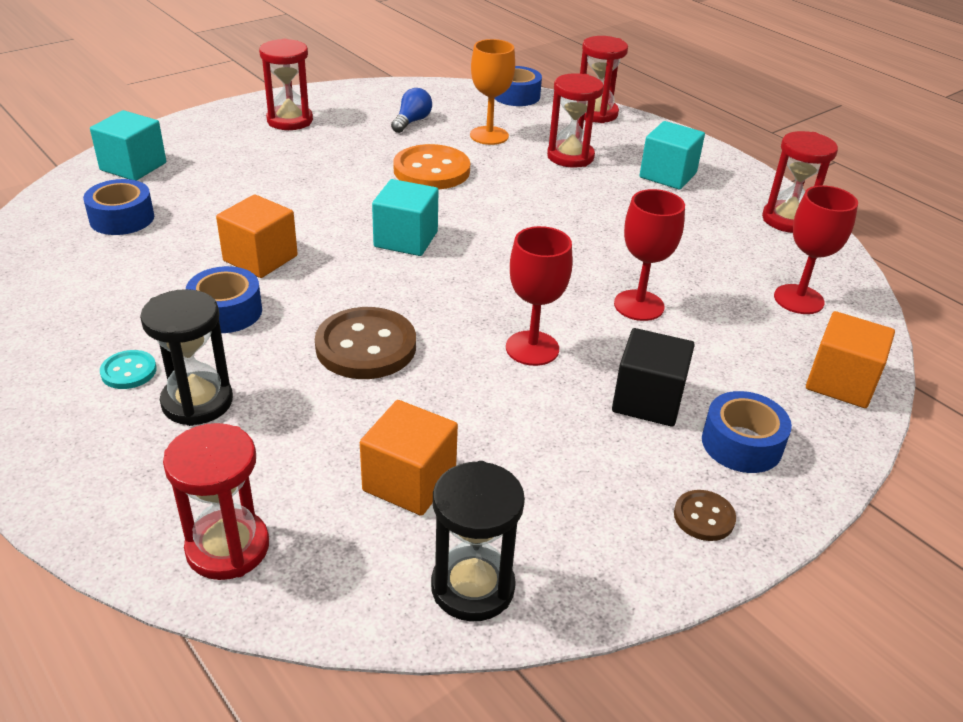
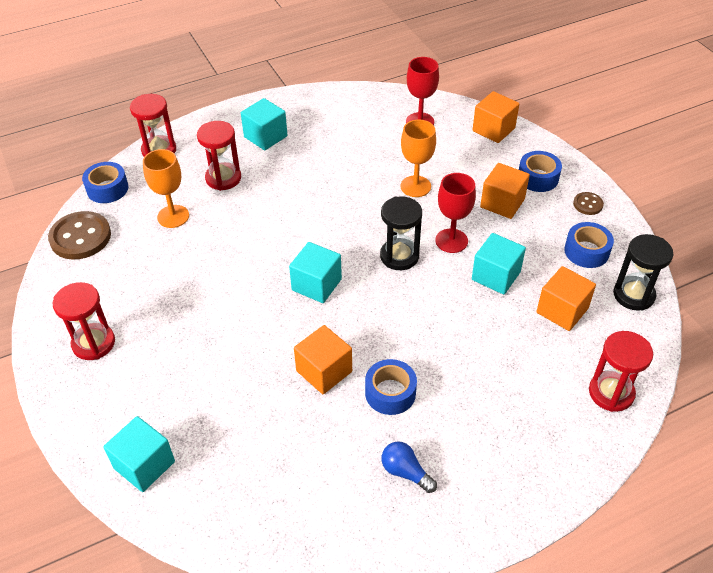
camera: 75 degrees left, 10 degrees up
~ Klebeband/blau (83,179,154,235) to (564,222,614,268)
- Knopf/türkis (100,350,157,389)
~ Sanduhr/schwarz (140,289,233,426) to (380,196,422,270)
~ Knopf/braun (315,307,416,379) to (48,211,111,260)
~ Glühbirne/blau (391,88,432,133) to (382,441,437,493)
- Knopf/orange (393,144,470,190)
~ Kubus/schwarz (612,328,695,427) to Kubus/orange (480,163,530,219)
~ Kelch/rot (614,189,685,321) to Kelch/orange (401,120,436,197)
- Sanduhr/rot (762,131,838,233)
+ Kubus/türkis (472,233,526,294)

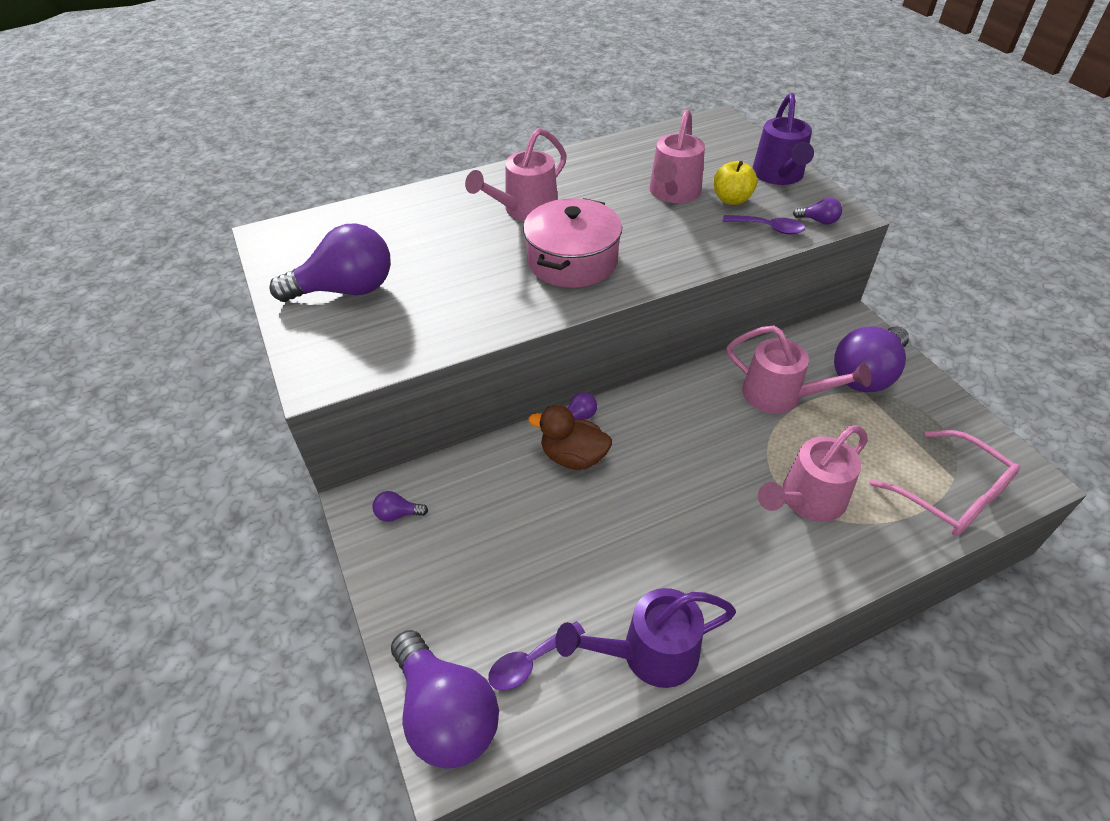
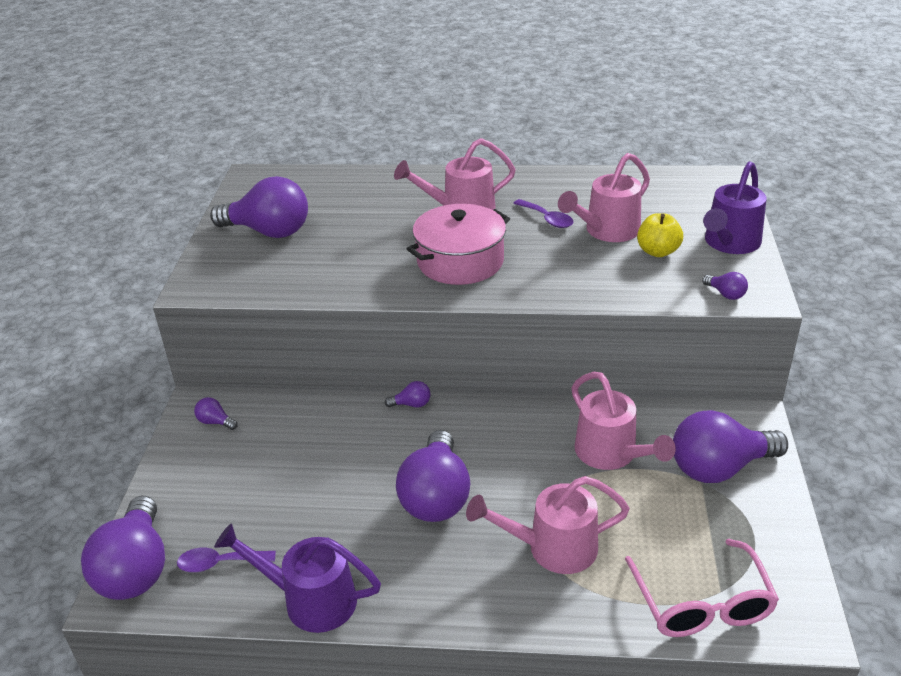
camera: 30 degrees right, 10 degrees down
- Ente/braun (528,405,612,470)
~ Löffel/lila (723,215,805,235) to (513,199,574,228)
+ Glühbirne/lila (396,430,470,522)

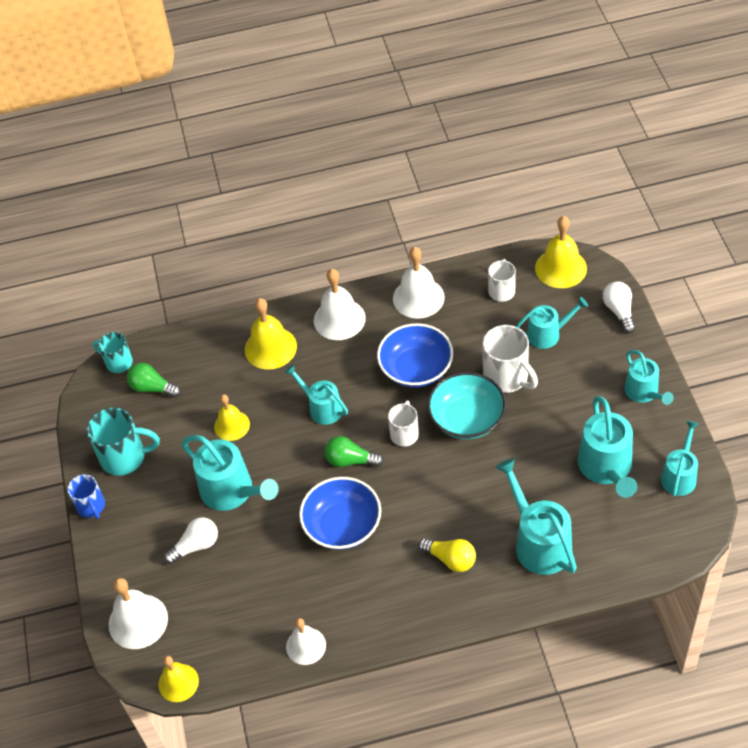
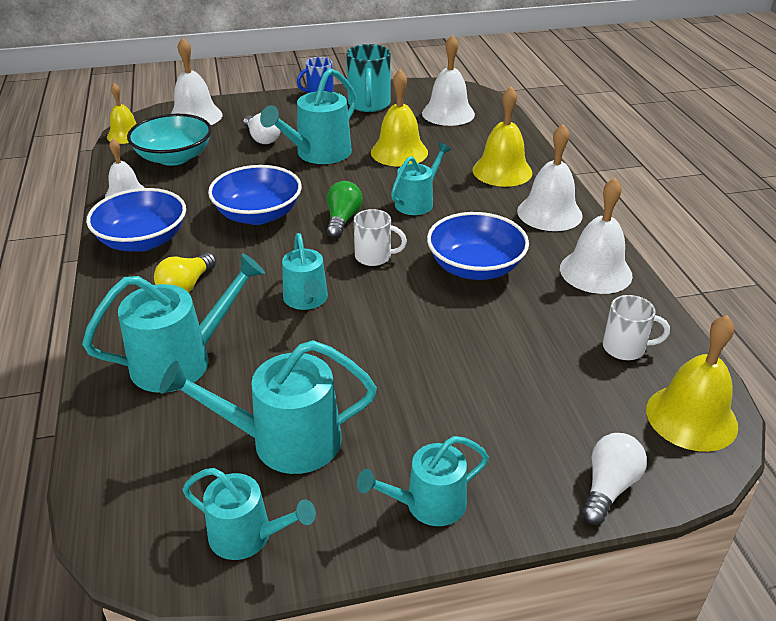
camera: 85 degrees right, 15 degrees down
- Tasse/türkis (93,332,133,373)
~ Glühbirne/grün (127,363,181,398) to Glocke/weiß (422,35,475,126)
~ Glocke/gelb (214,394,250,441) = (371,69,428,167) x1.52
~ Schüssel/türkis (427,372,506,439) to (127,114,212,166)
- Tasse/weiß (482,325,538,393)
~ Gießkanne/türkis (516,297,588,349) to (282,233,328,310)
~ Glühbirne/weiß (603,281,635,333) = (582,433,647,525) 45 degrees counterclockwise
+ Schüssel/blau (86,188,186,252)

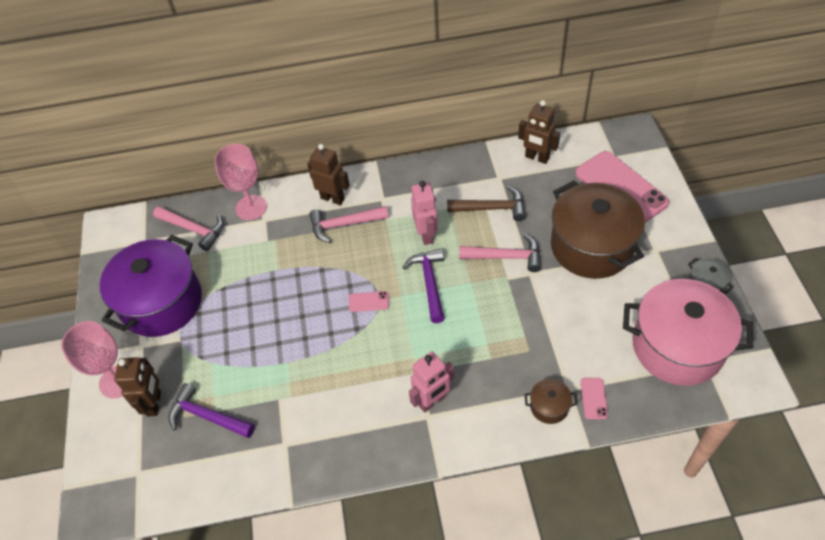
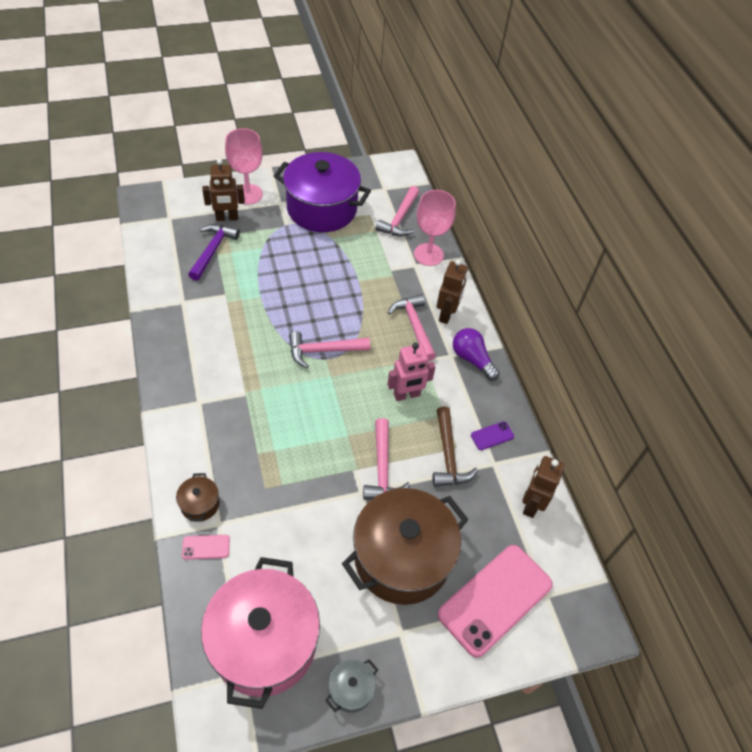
camera: 75 degrees right, 0 degrees up
~ Handy/rosa (349,291,389,312) to Hammer/rosa (289,331,370,368)
- Hammer/lila (402,248,444,323)
- Roboter/rosa (409,351,454,413)
+ Glühbirne/lila (453,328,499,381)
+ Handy/lila (471,421,514,450)

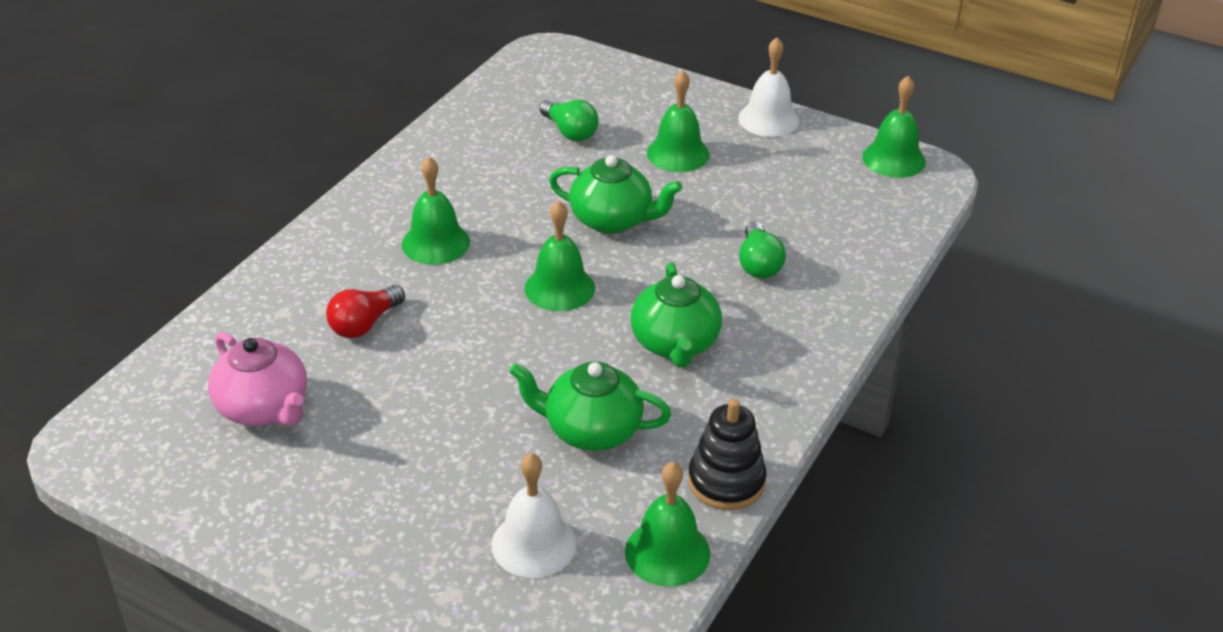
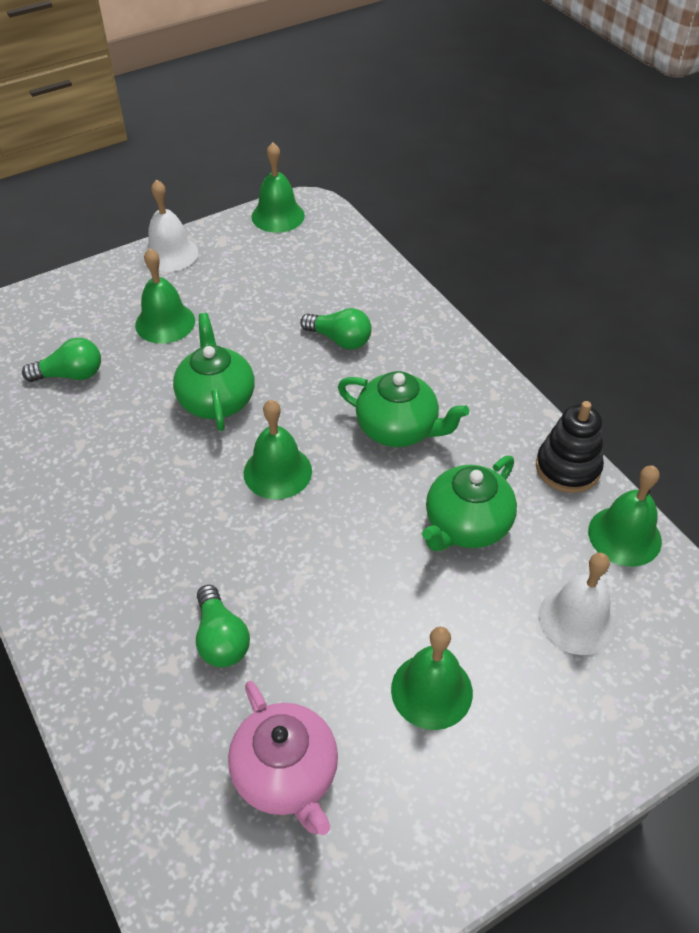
camera: 60 degrees left, 10 degrees up
~ Teekanne/rosa (208,332,307,426) = (228,681,338,835) 75 degrees clockwise
~ Glühbirne/rot (326,285,405,338) to Glühbirne/grün (196,585,250,667)
~ Glocke/grün (402,156,470,265) to (391,627,473,730)
~ Teekanne/grün (549,155,682,234) = (173,313,255,431) 60 degrees counterclockwise

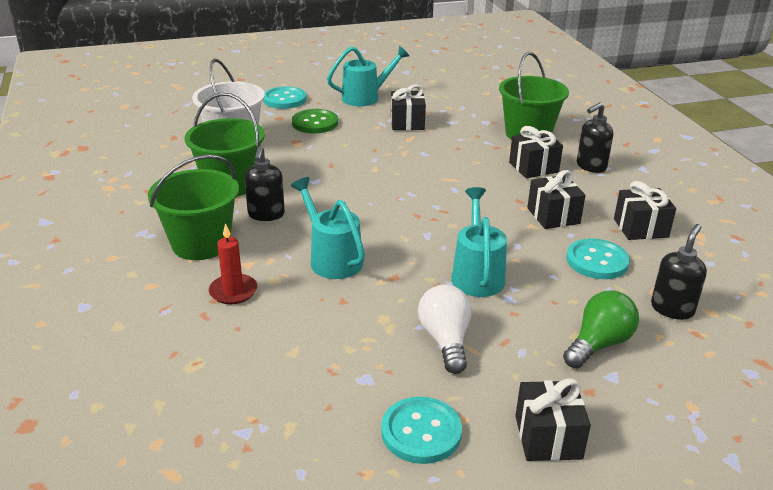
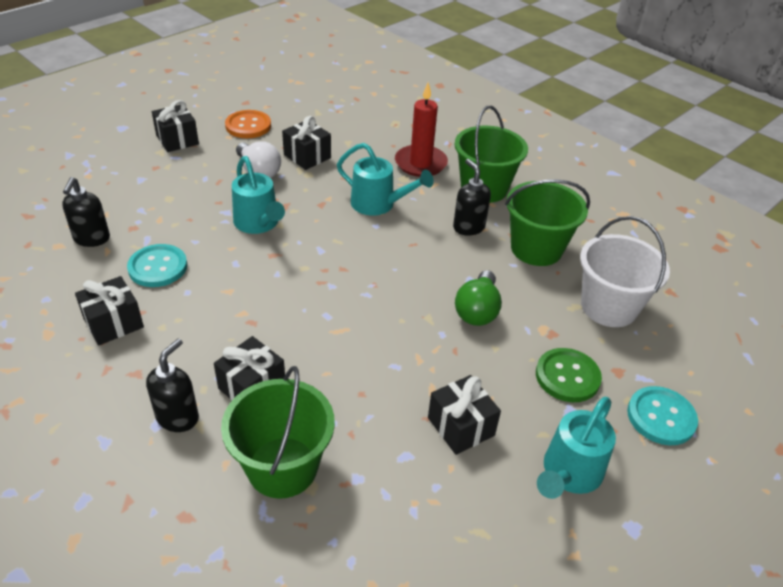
camera: 150 degrees right, 10 degrees up
~ Kerze/rot (209,223,257,304) = (395,83,448,177) x1.52
~ Knopf/türkis (381,397,462,464) to Knopf/orange (225,110,271,138)
~ Geschenk/schwarz (527,170,586,229) to (282,116,331,170)
~ Glühbirne/grün (563,290,639,369) to (455,270,502,326)

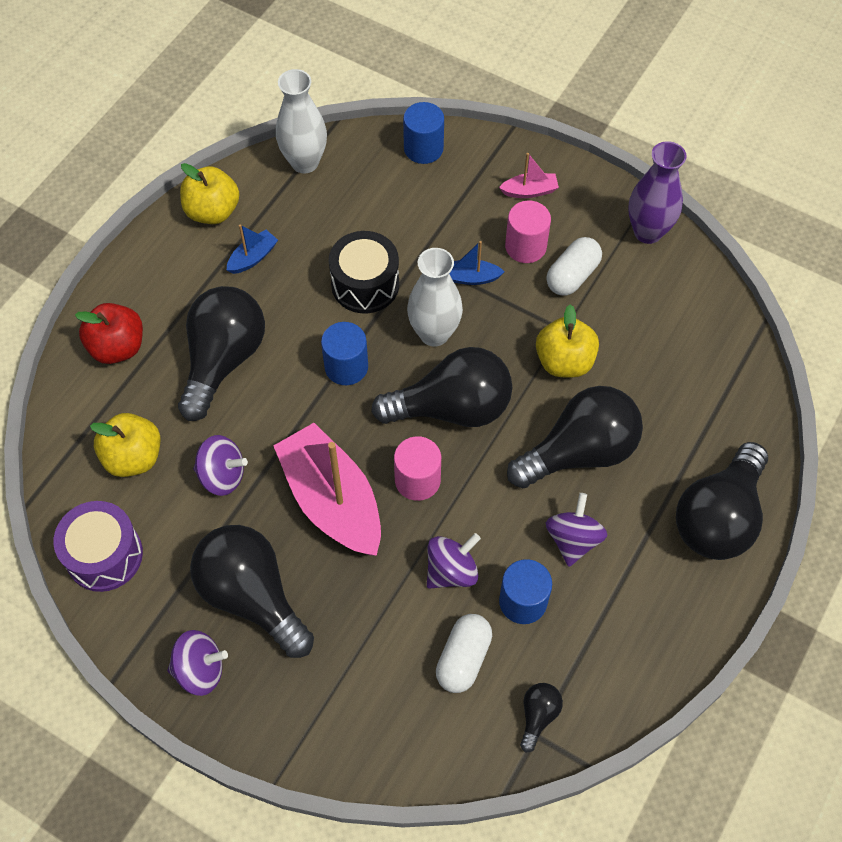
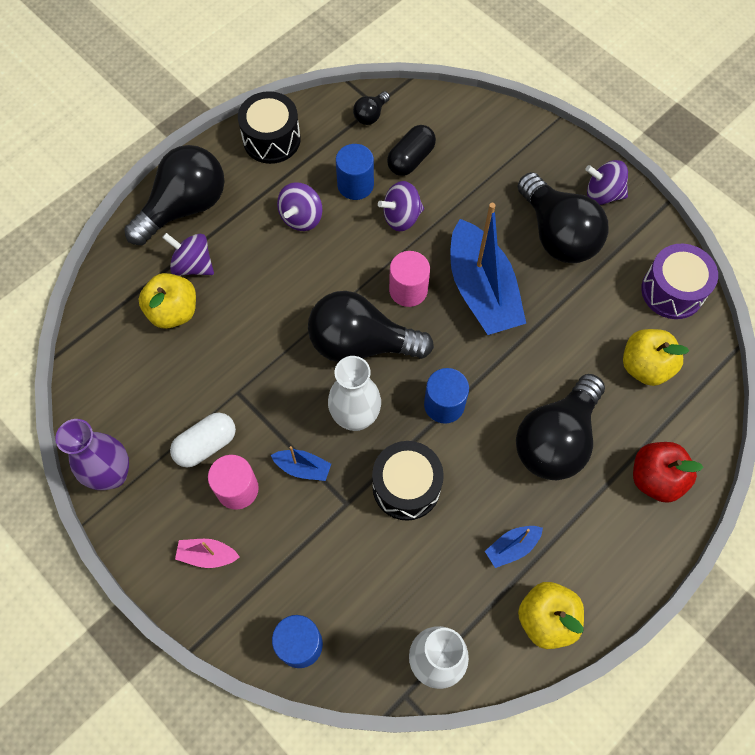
camera: 165 degrees left, 5 degrees up
~ Kreisel/lila (193,435,248,496) to (162,233,214,276)
~ Boot/rosa (273,423,381,556) to Boot/blau (450,203,526,335)
~ Kapsel/weiß (436,614,492,693) to Kapsel/schwarz (387,125,436,176)
- Glühbirne/schwarz (507,386,643,488)
~ Apfel/gelb (536,304,599,377) to (139,273,196,329)
+ Trommel/schwarz (238,91,301,164)

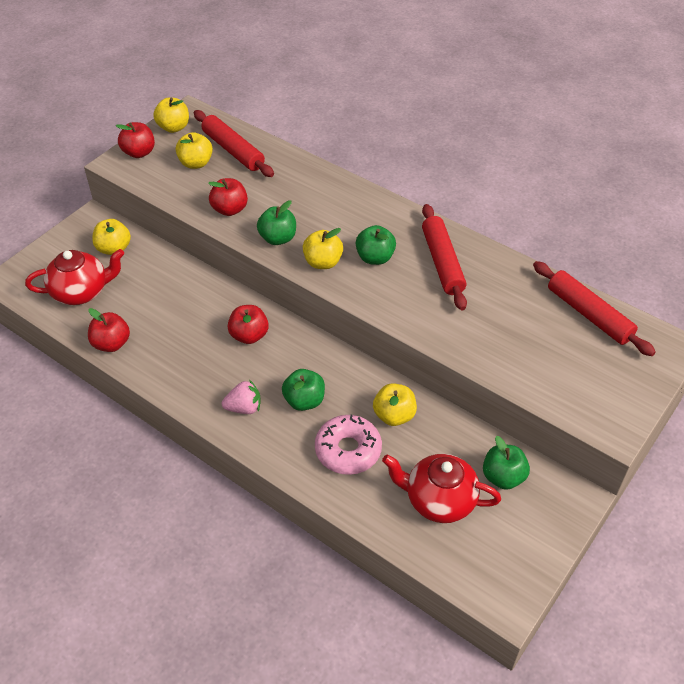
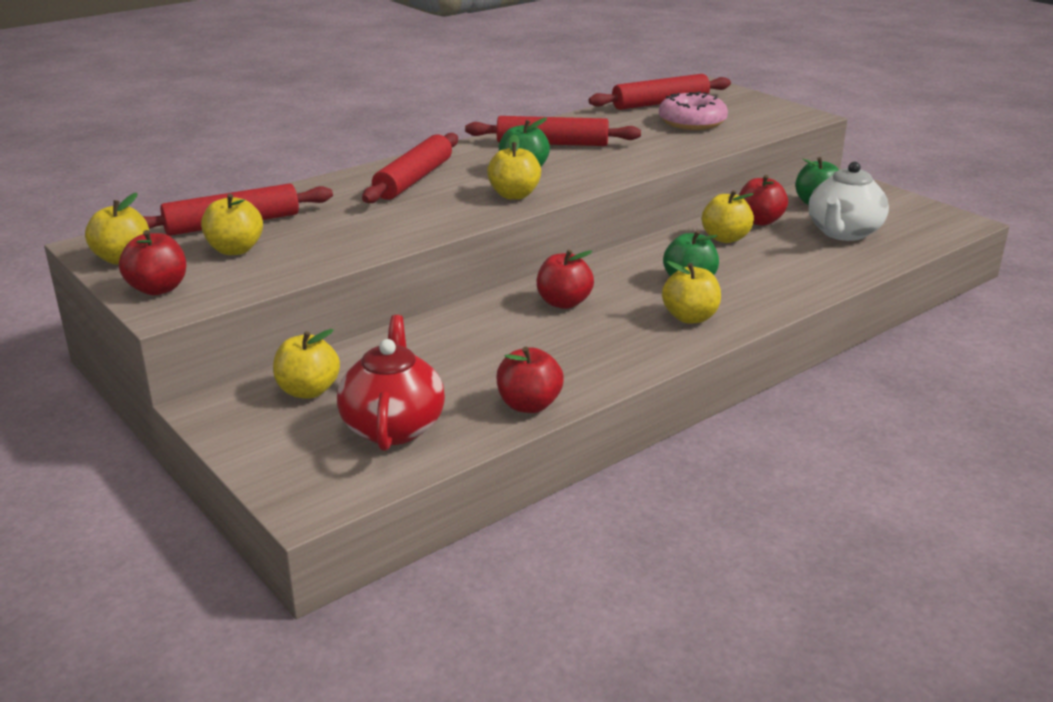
camera: 75 degrees left, 20 degrees down
~ Apfel/rot (208,178,248,216) to (739,175,788,226)
~ Erdbeere/rosa (222,380,261,414) to Apfel/gelb (662,261,721,324)
- Apfel/grün (257,200,296,245)
~ Donut/rosa (315,415,382,475) to (659,92,728,130)
~ Teekanne/rot (382,454,501,523) to Teekanne/weiß (809,162,889,241)
+ Nudelholz/rot (362,133,458,203)

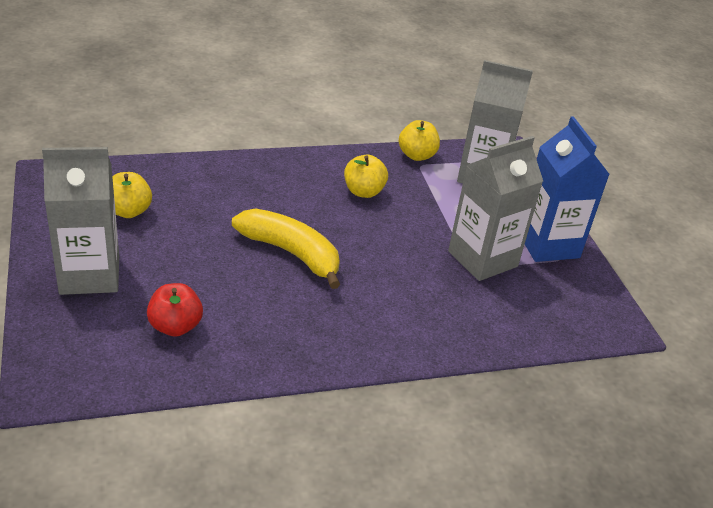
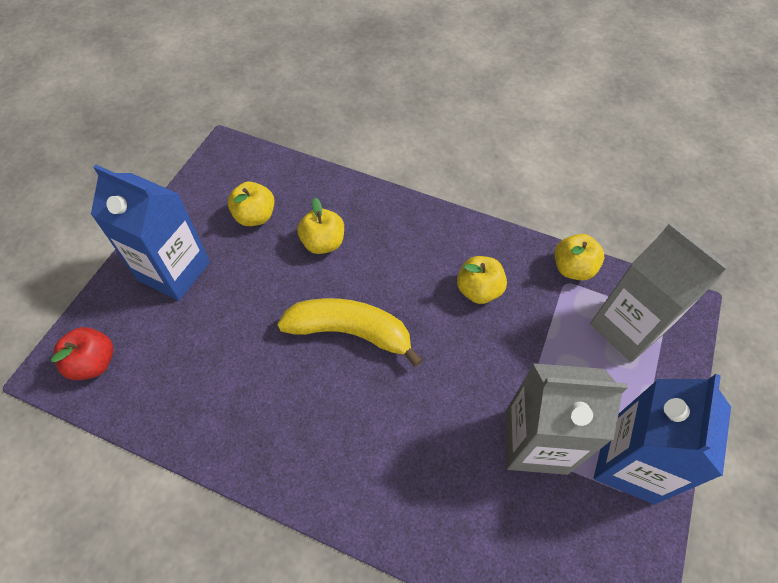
camera: 40 degrees right, 20 degrees up
~ Getränkekarton/grau (42,147,119,295) to Getränkekarton/blau (91,165,210,301)
~ Apfel/rot (147,283,203,337) to (51,327,113,380)
~ Banane/gelb (232,208,340,289) = (277,298,422,367) 60 degrees counterclockwise
+ Apfel/gelb (297,198,344,254)

